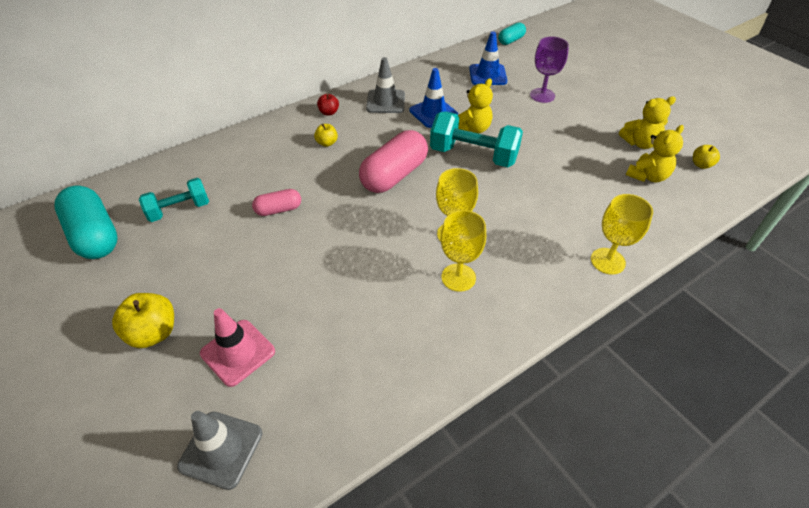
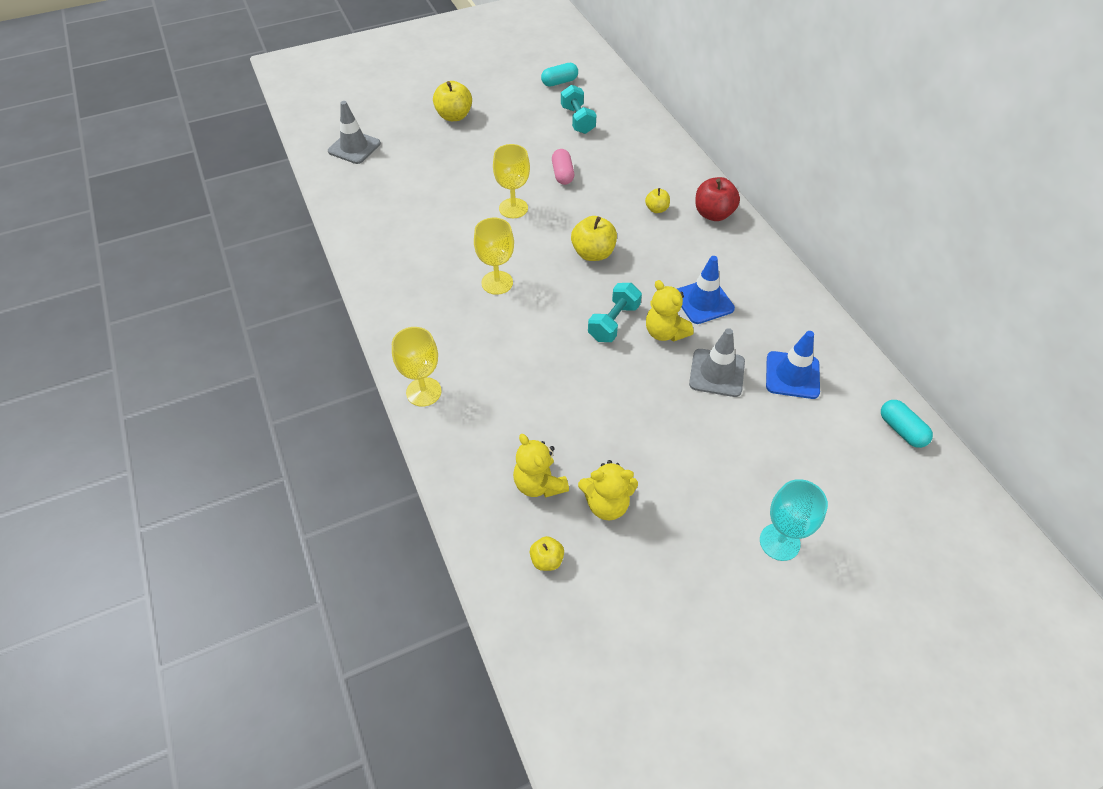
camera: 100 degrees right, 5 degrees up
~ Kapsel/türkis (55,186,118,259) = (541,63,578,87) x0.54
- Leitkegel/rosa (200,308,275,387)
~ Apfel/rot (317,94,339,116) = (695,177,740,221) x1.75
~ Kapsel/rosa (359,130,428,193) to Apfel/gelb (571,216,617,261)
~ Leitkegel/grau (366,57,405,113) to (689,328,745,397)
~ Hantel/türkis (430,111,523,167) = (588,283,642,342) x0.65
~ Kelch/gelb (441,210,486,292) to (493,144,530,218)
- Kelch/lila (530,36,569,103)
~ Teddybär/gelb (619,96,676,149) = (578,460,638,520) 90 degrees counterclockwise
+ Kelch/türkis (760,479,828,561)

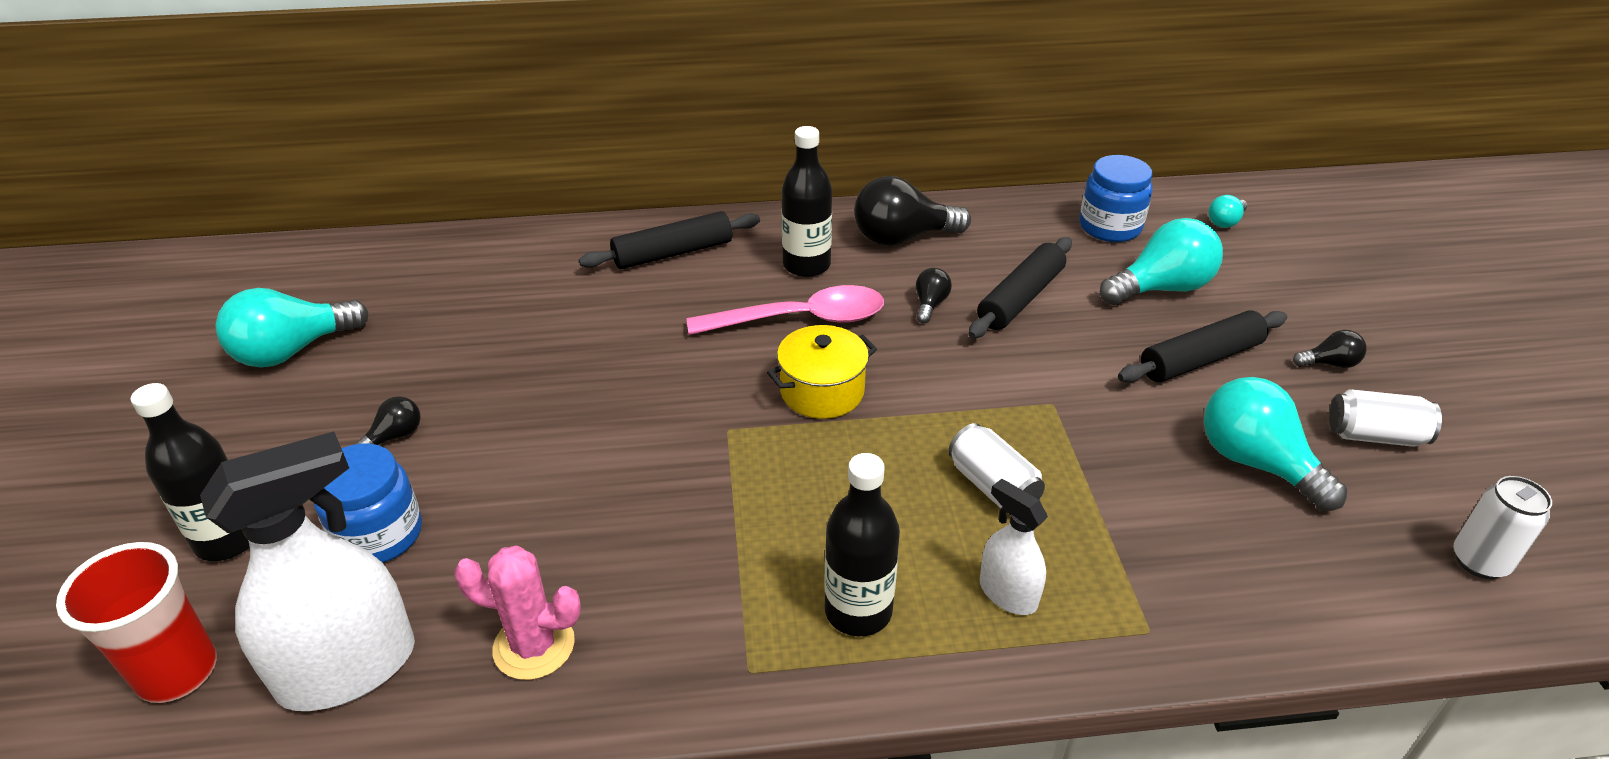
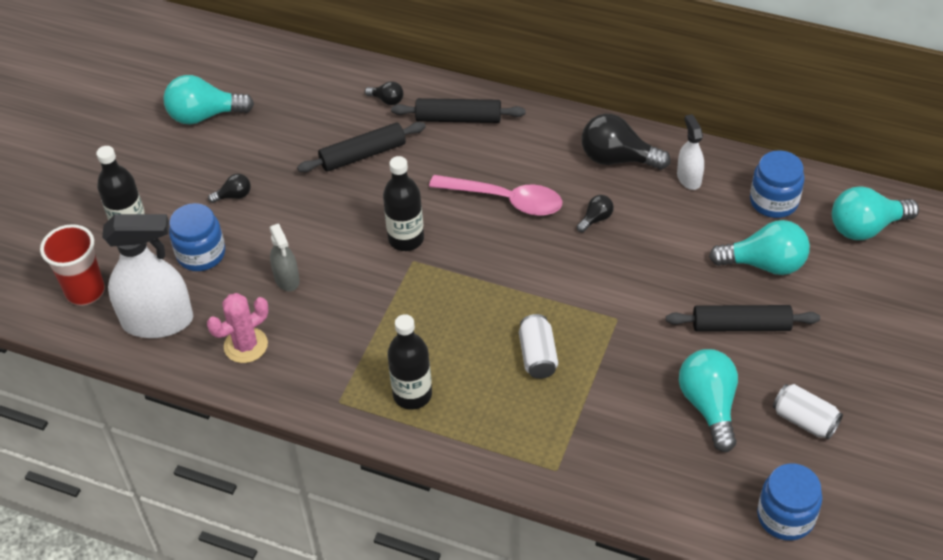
camera: 30 degrees right, 10 degrees up
~ Kaktus/rosa (454,545,581,680) = (207,293,268,363) 75 degrees counterclockwise
- Kochtopf/gelb (767,325,877,419)
~ Flasche/schwarz (781,126,832,277) to (383,156,424,251)
~ Nudelholz/schwarz (969,237,1072,338) to (297,122,426,172)
~ Sprühflasche/weiß (980,479,1048,615) to (677,114,704,190)
~ Glühbirne/türkis (1208,195,1247,228) = (832,186,919,240) x2.05
~ Glühbirne/schwarz (1293,330,1367,368) to (365,81,404,105)
~ Dose/weiß (1454,476,1552,579) to Einmachglas/blau (757,463,822,541)
+ Sprühflasche/grau (270,224,300,292)

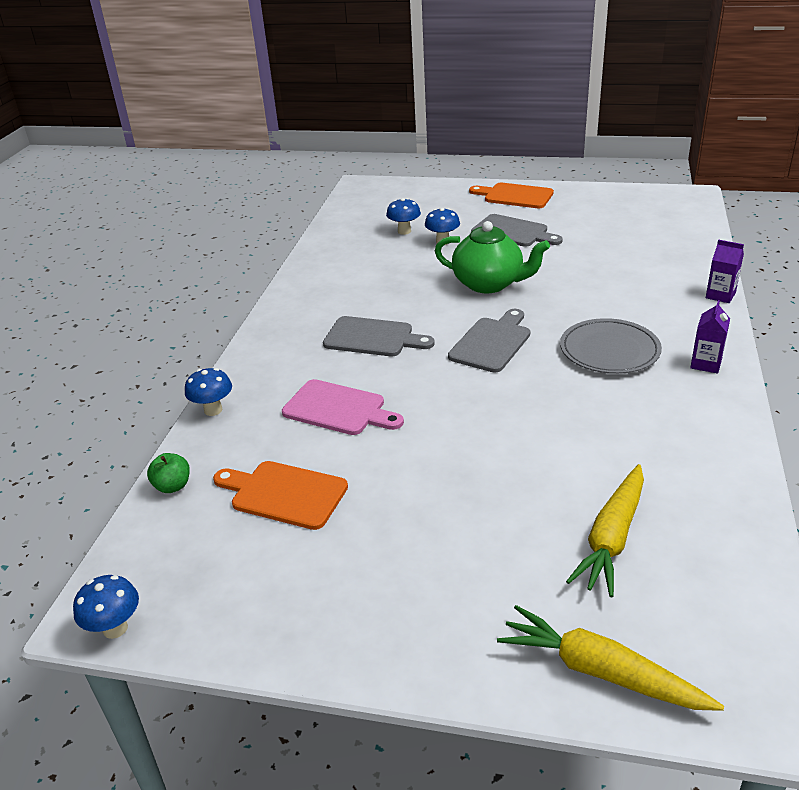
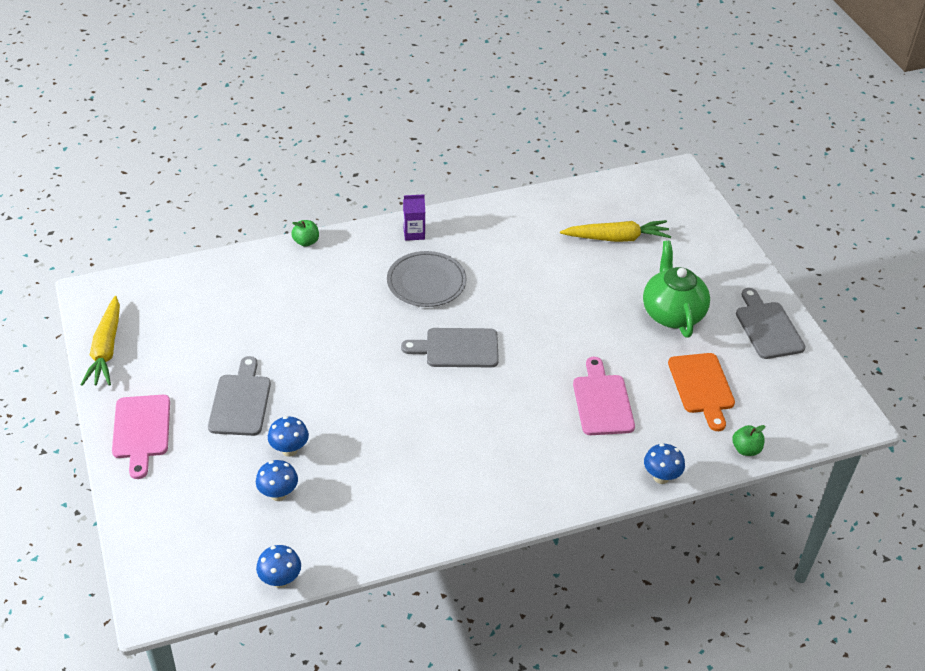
camera: 125 degrees left, 10 degrees up
~ Pilz/blau (73,575,139,639) to (256,545,301,588)
~ Schneidebrett/grau (323,316,435,356) to (736,288,806,359)
~ Teekanne/grün (435,221,550,293) to (643,241,710,338)
~ Schneidebrett/orange (469,183,554,208) to Schneidebrett/rosa (112,395,170,479)
~ Karotte/gelb (497,605,724,711) to (81,296,120,386)
~ Getränkekarton/lila (706,240,744,303) to Apfel/grün (292,220,319,247)

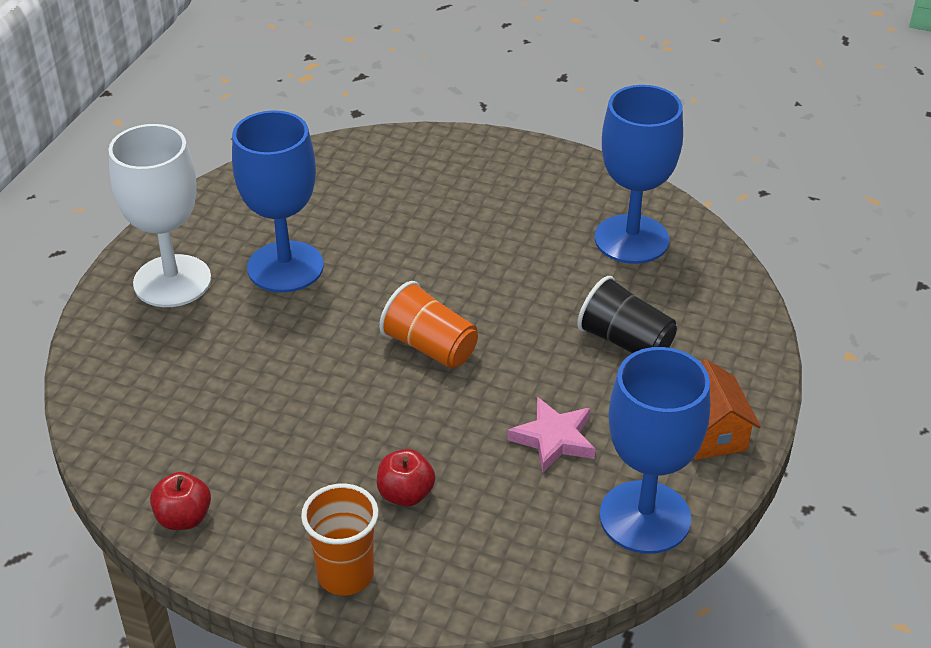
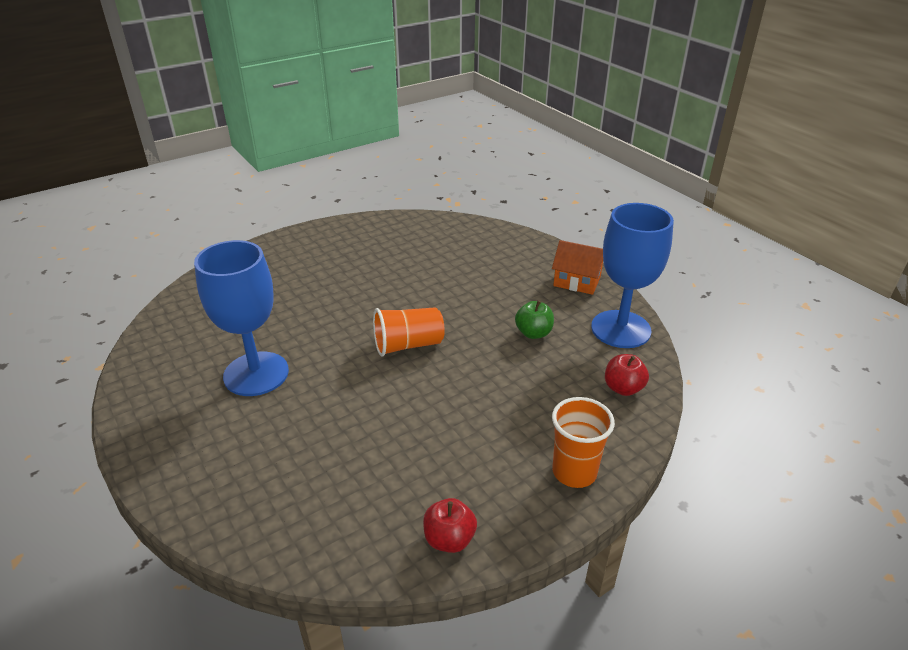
camera: 55 degrees left, 5 degrees down
- Kelch/weiß (109,124,211,307)
~ Apfel/rot (377,449,435,507) to (605,354,649,396)
~ Stern/rosa (507,397,595,473) to Apfel/grün (515,300,554,339)
- Becher/schwarz (577,276,677,353)
- Kelch/blau (595,85,683,264)

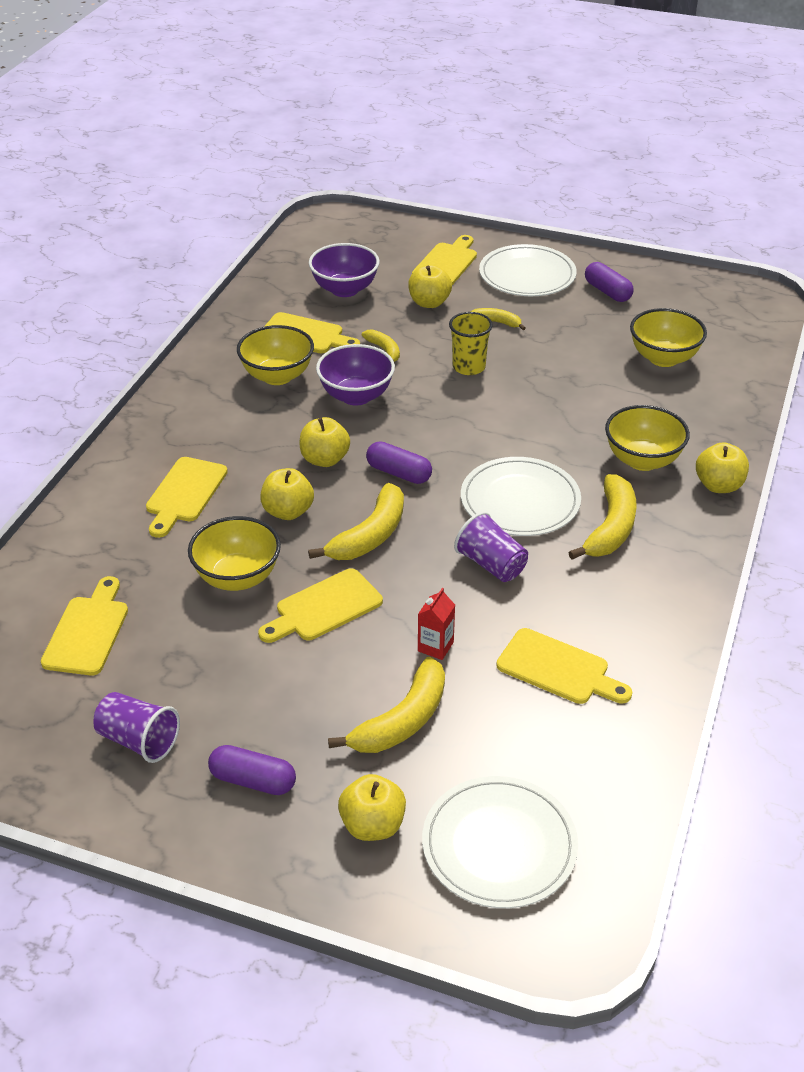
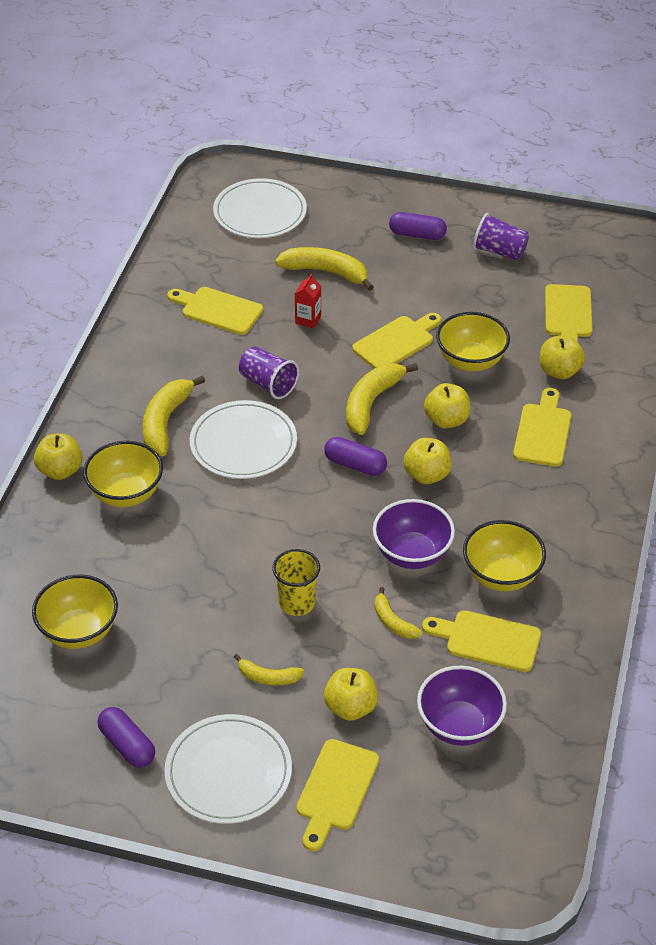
camera: 175 degrees right, 5 degrees up
~ Banane/gelb (328,657,445,753) = (275,247,374,291) 75 degrees clockwise
~ Apfel/gelb (338,774,406,841) to (540,335,585,379)

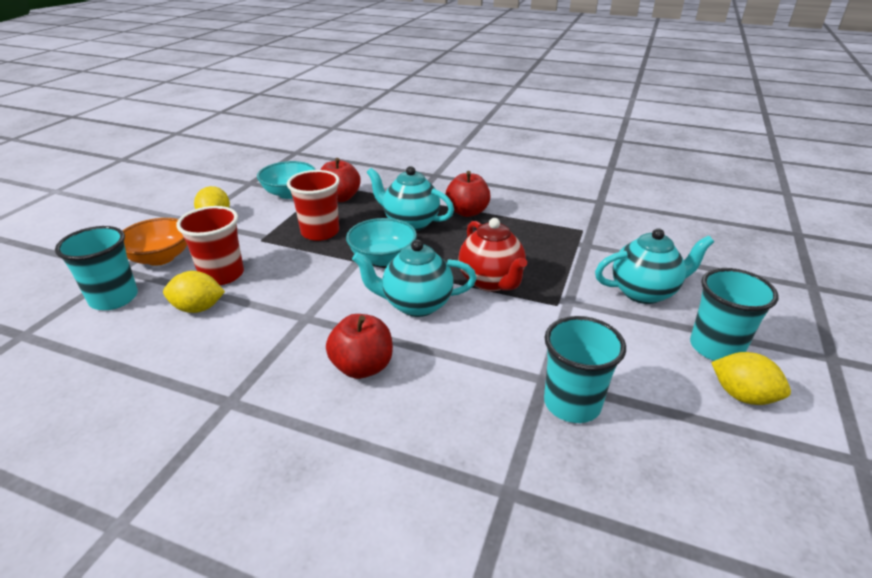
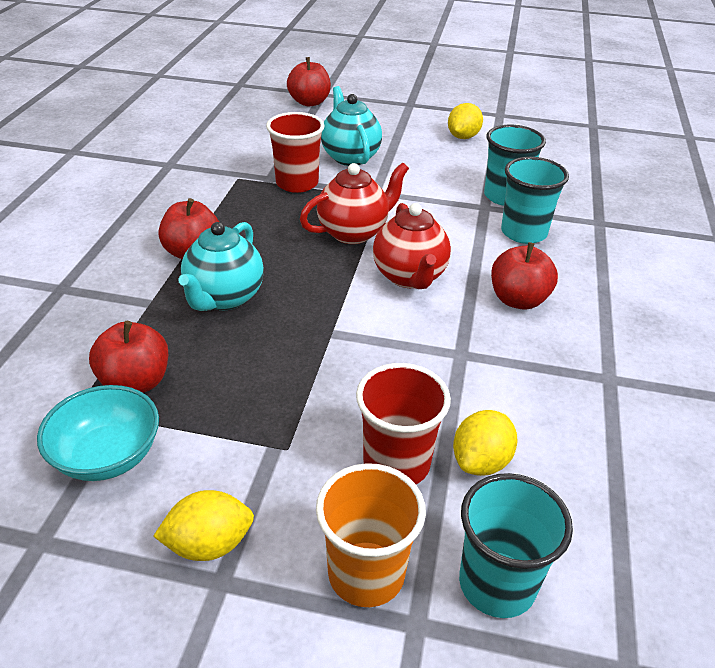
camera: 100 degrees left, 5 degrees up
~ Schüssel/orange (122,218,187,266) to Becher/orange (316,463,426,607)
~ Zitrone/gelb (163,271,225,313) = (453,410,517,476) 45 degrees clockwise
~ Becher/rot (287,170,340,241) to (266,112,325,193)
- Schüssel/türkis (346,218,417,266)
~ Teekanne/türkis (352,240,477,317) to Teekanne/rot (373,203,451,289)
~ Becher/türkis (690,268,779,361) to (501,157,569,244)
+ Apfel/rot (287,57,331,106)

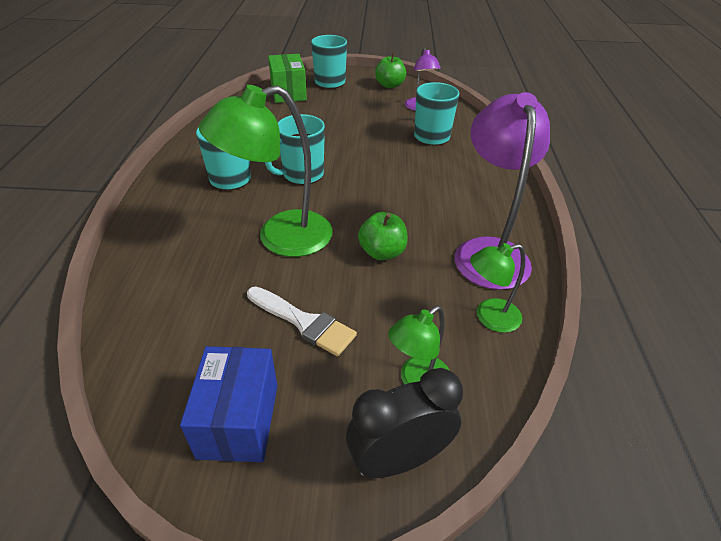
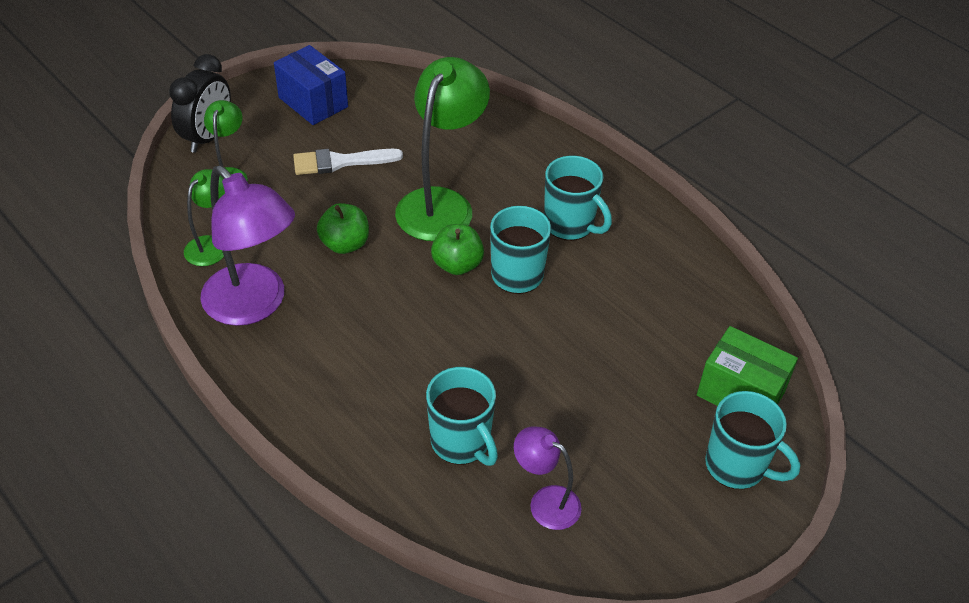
camera: 135 degrees right, 5 degrees up
~ Apfel/grün (375,53,406,88) to (431,224,484,275)

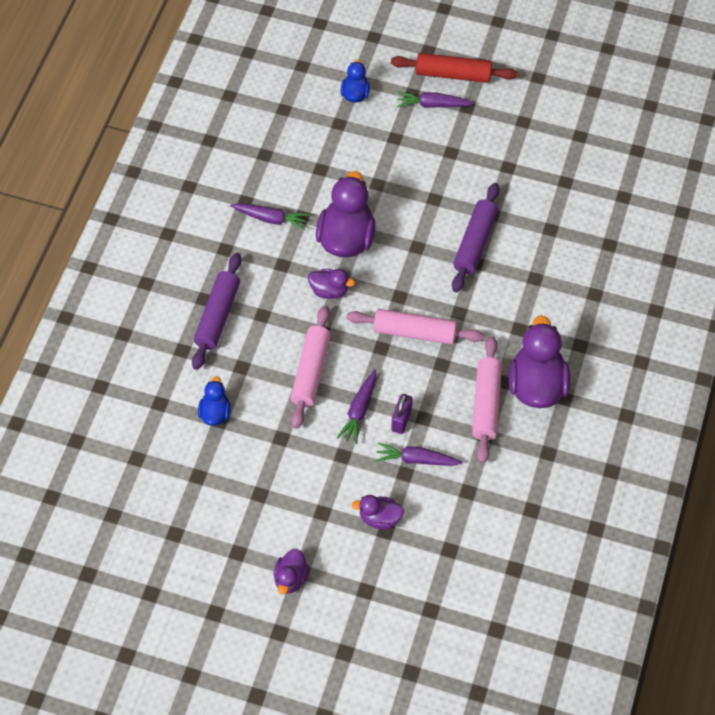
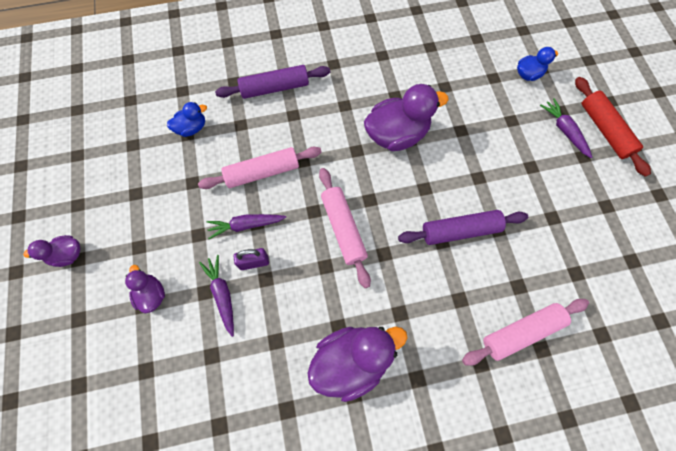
camera: 60 degrees right, 10 degrees up
- Karotte/lila (230,203,310,230)
- Ente/lila (308,269,355,299)
~ Nudelholz/rosa (472,336,502,464) to (462,299,589,366)

